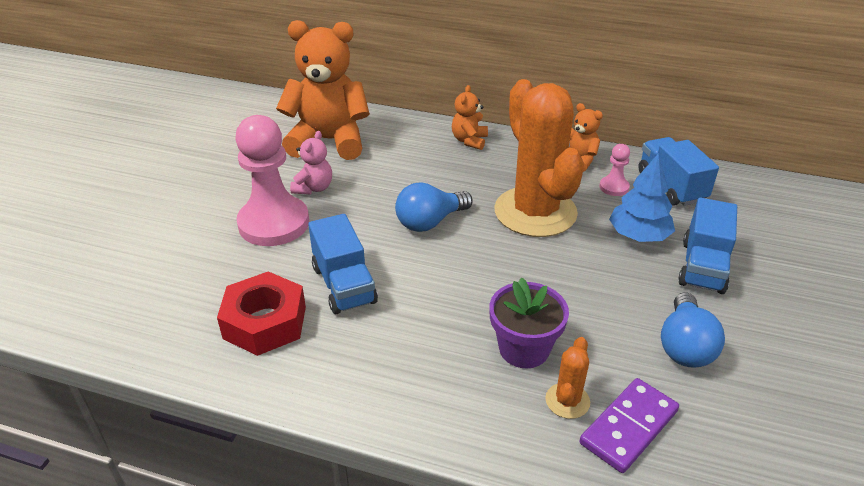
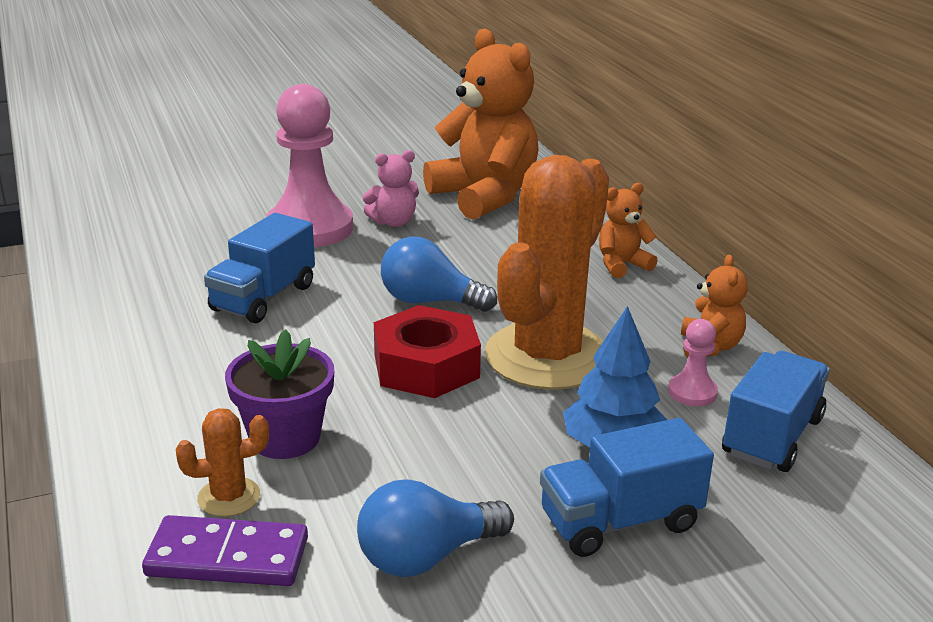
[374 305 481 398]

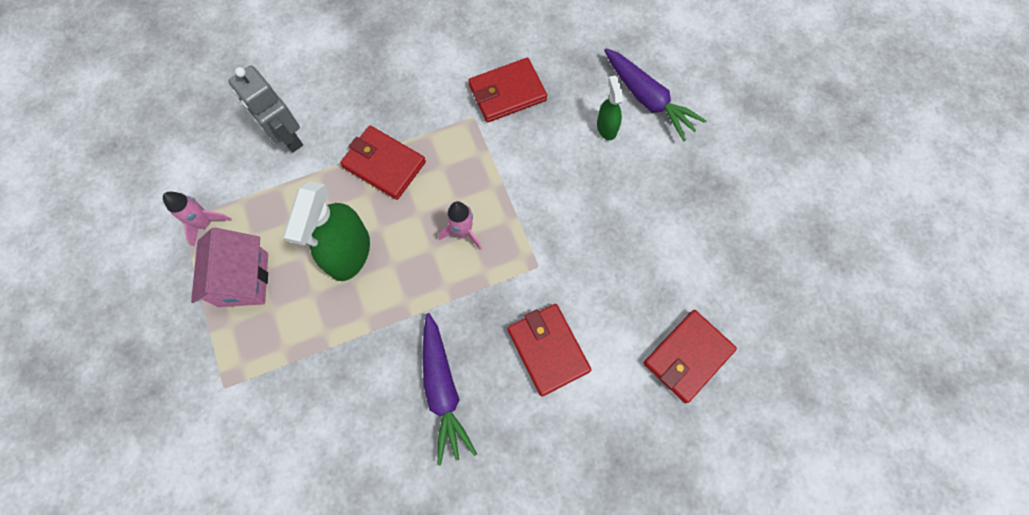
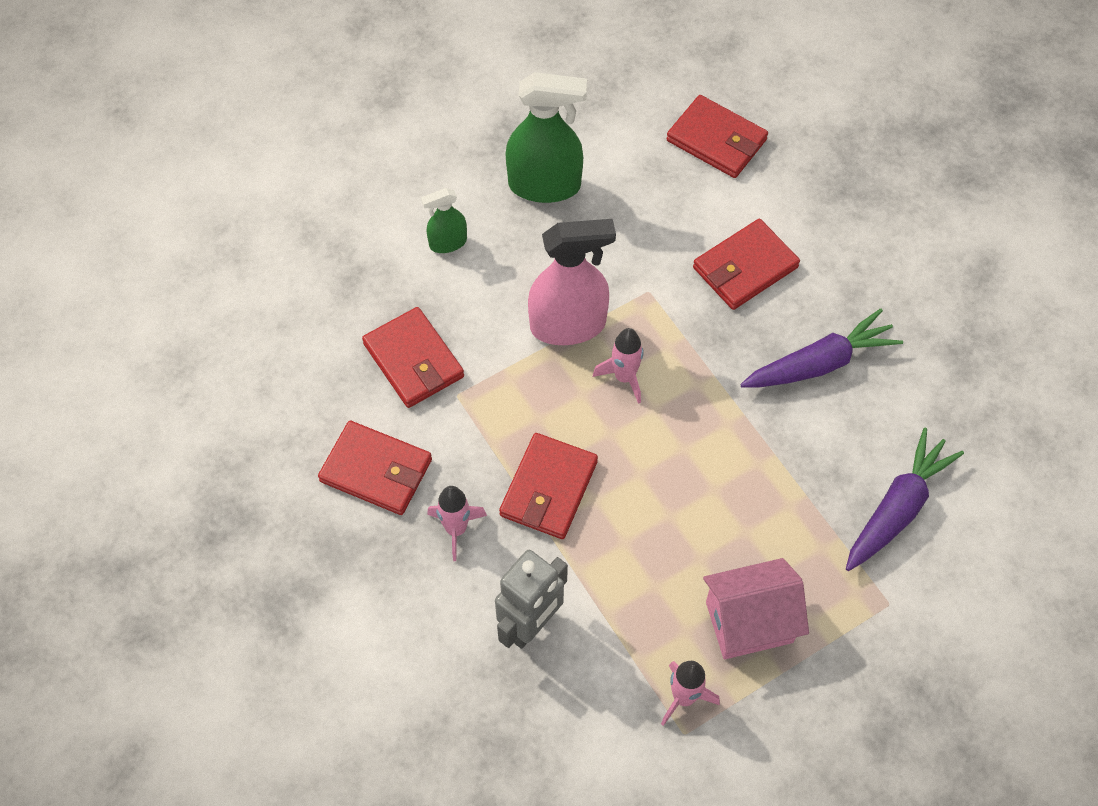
[506 72 587 203]
[846 428 964 571]
[318 421 432 515]
[427 486 487 561]
[528 219 616 345]

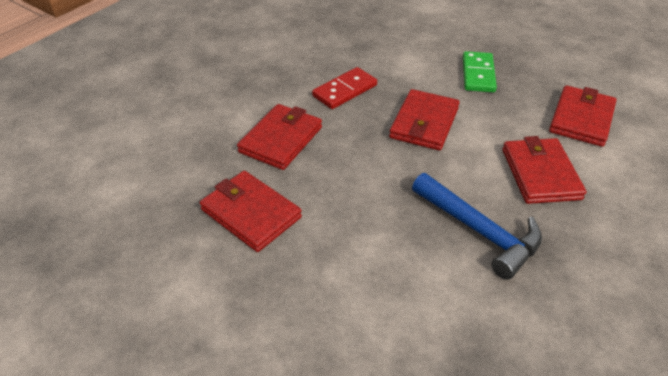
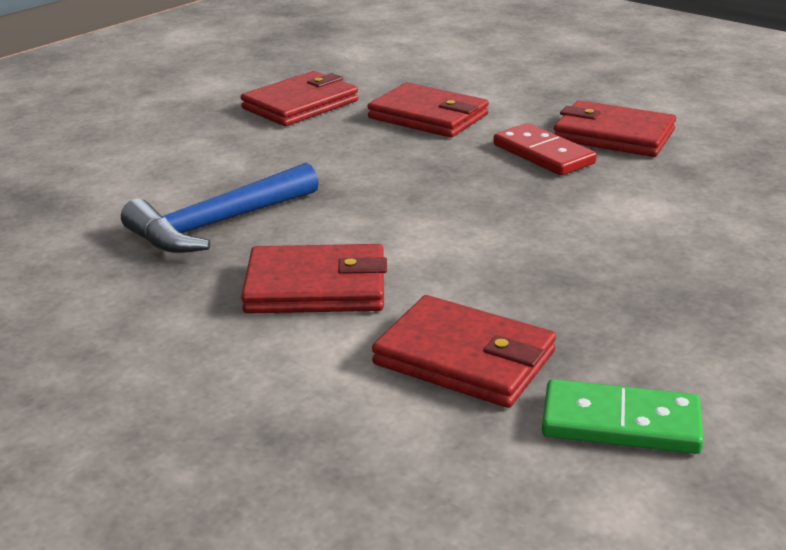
[554 100 676 157]
[542 379 704 454]

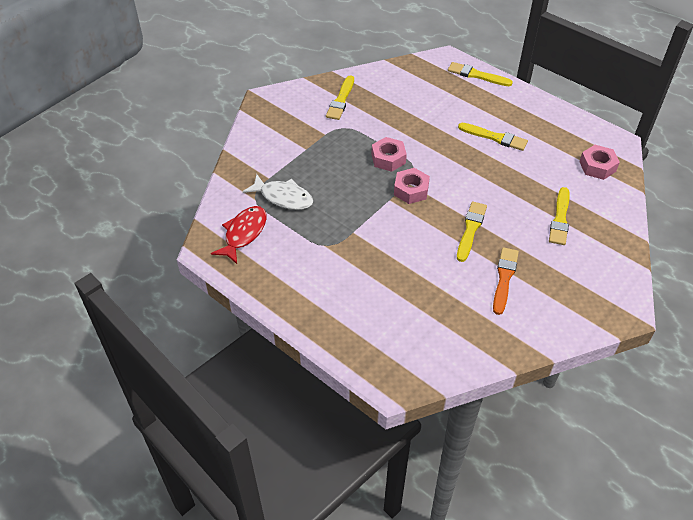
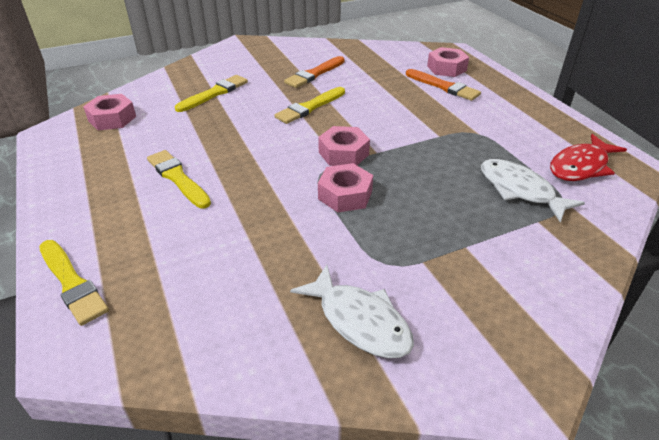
[290 265 414 358]
[406 69 481 101]
[427 47 469 77]

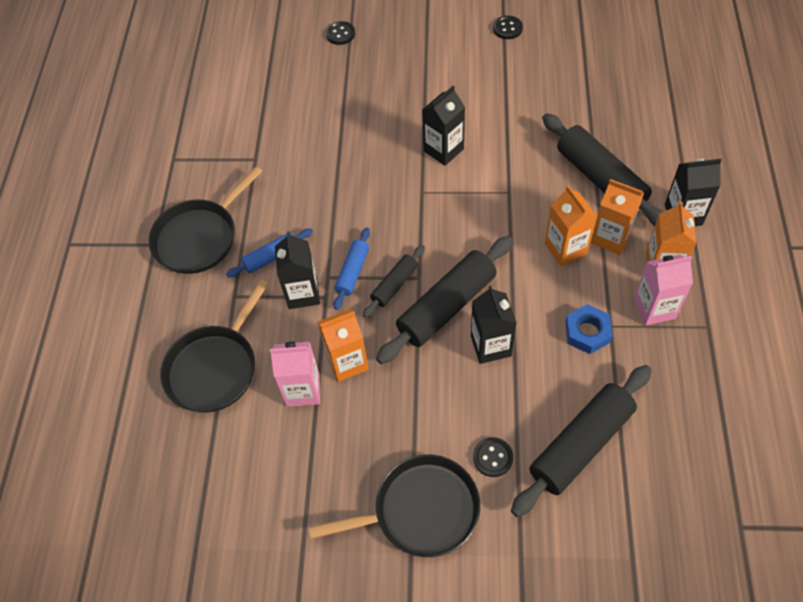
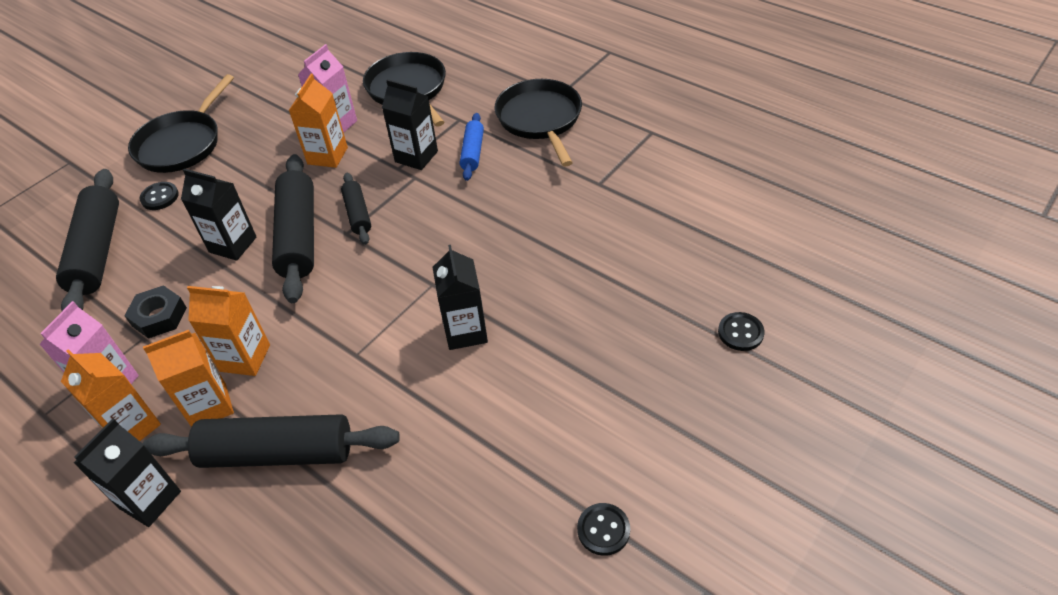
[333 227 370 310] (first image)
[124 285 187 339]

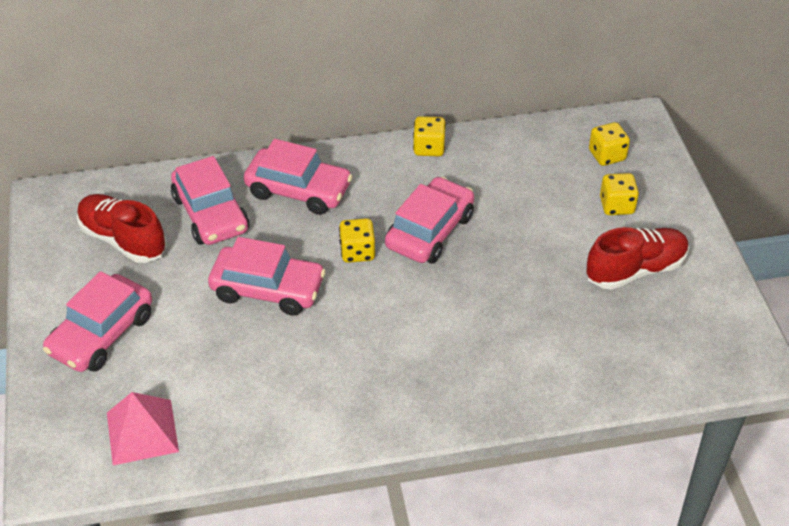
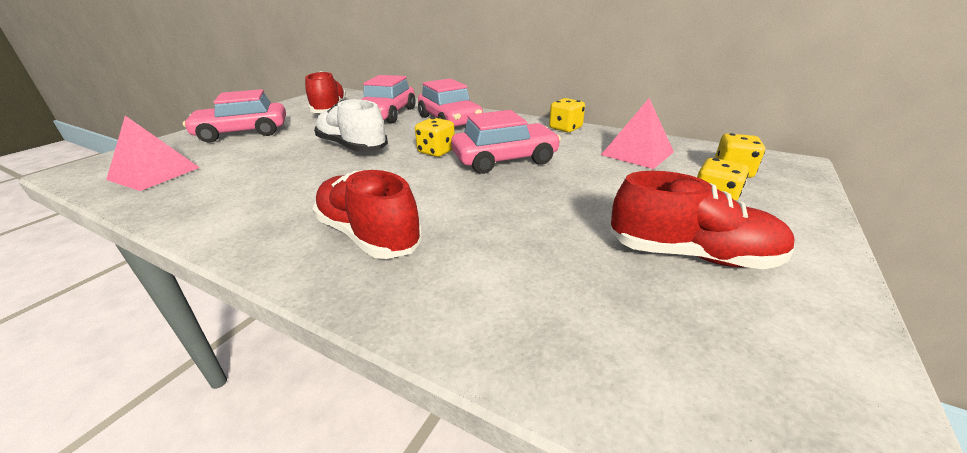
[314 99 388 152]
[312 170 422 259]
[601 98 674 169]

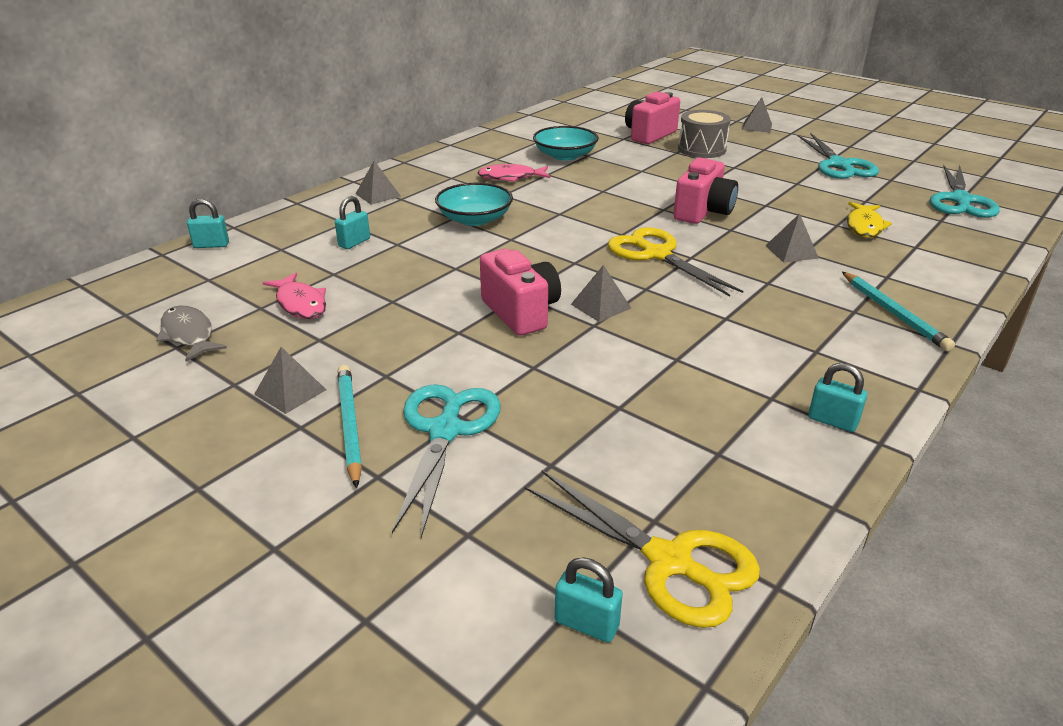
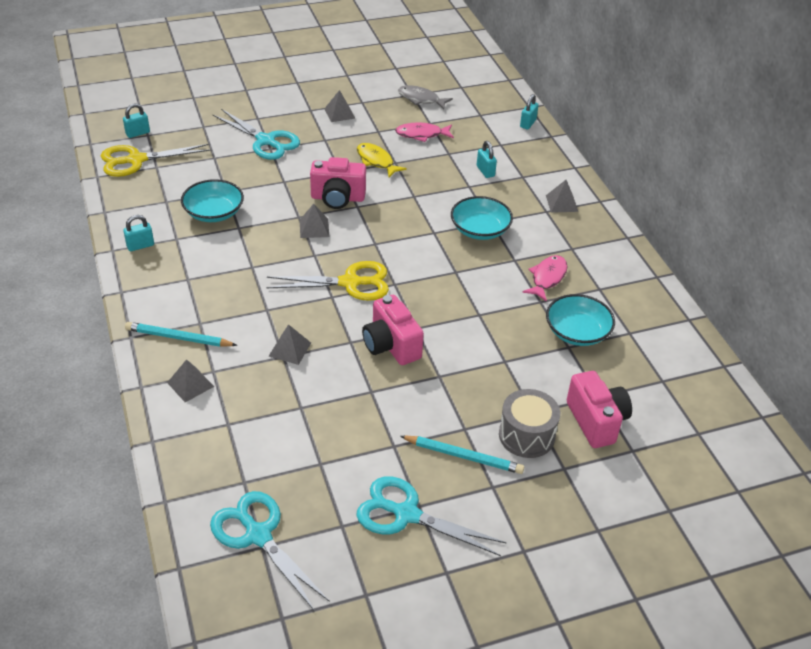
[398 85 453 109]
[400 436 524 474]
[167 359 214 402]
[357 143 407 177]
[181 179 244 222]

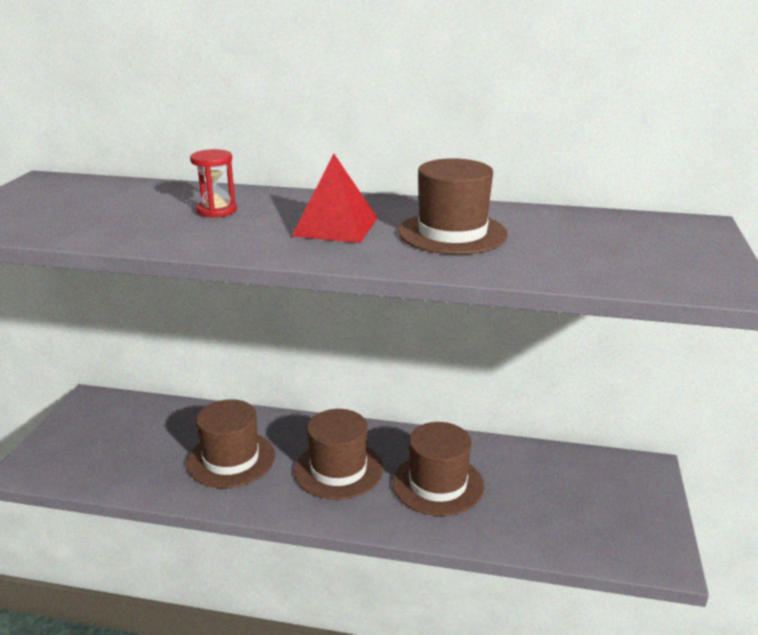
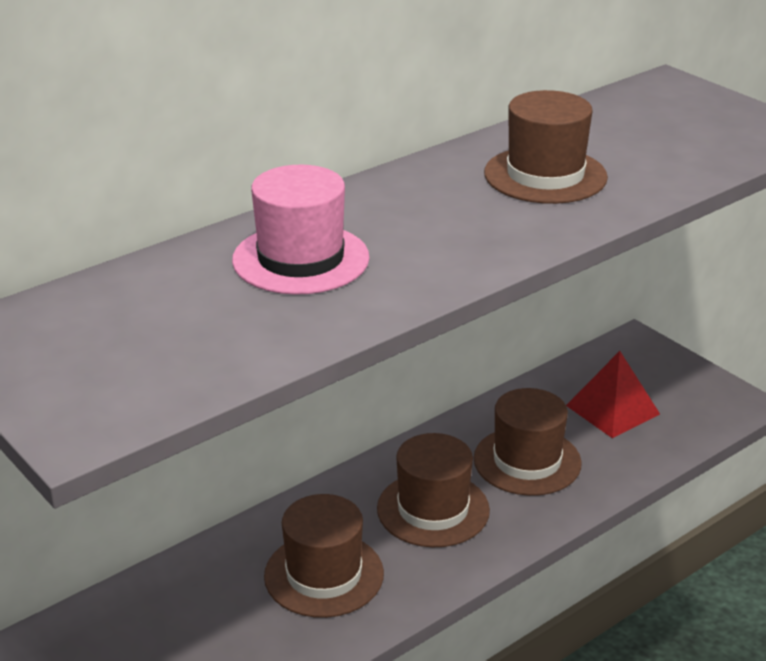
[232 165 369 295]
[566 351 660 438]

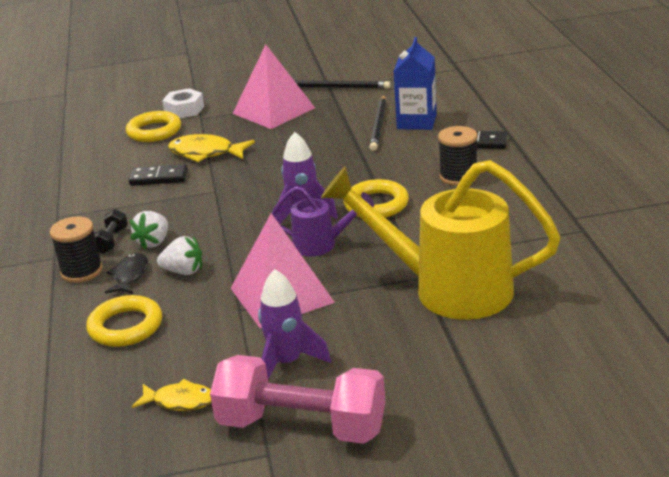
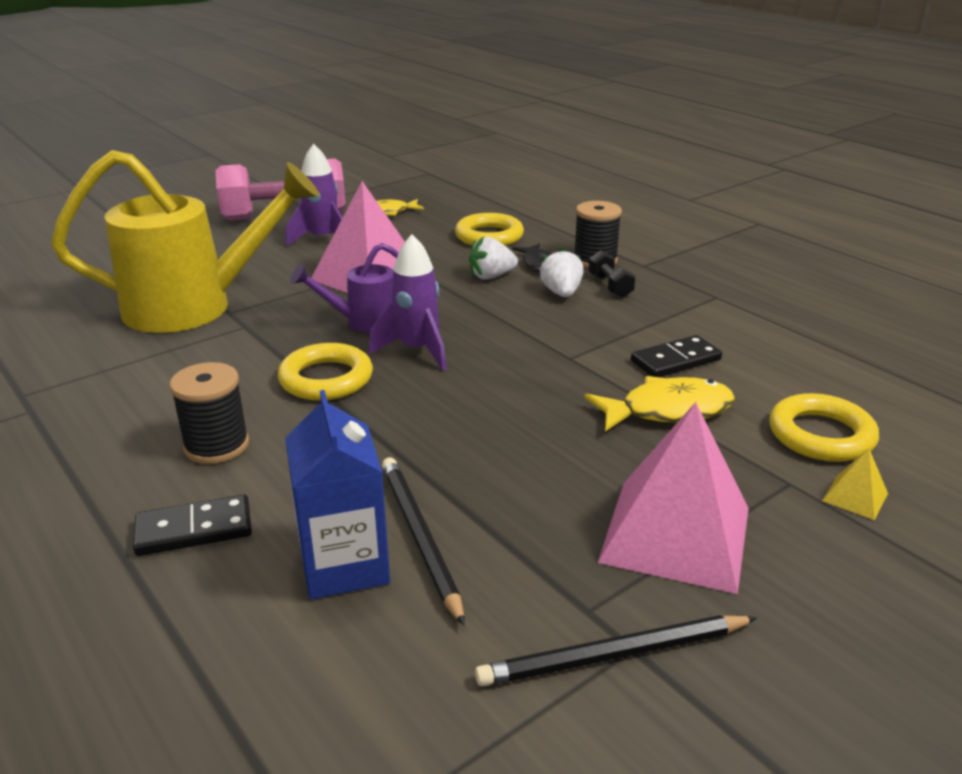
[822 448 888 520]

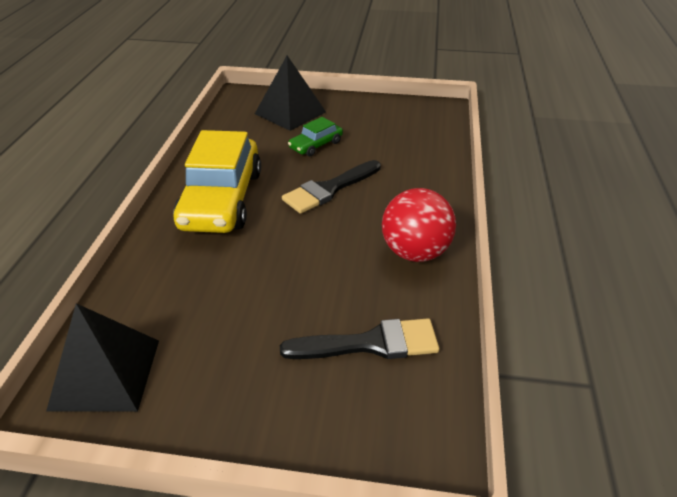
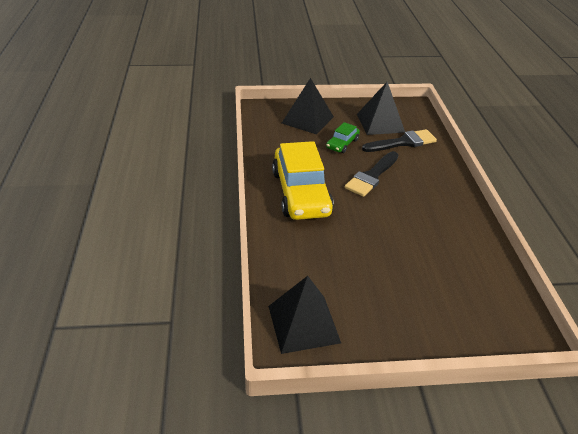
[362 129 437 152]
[382 188 456 262] (first image)
[357 82 405 135]

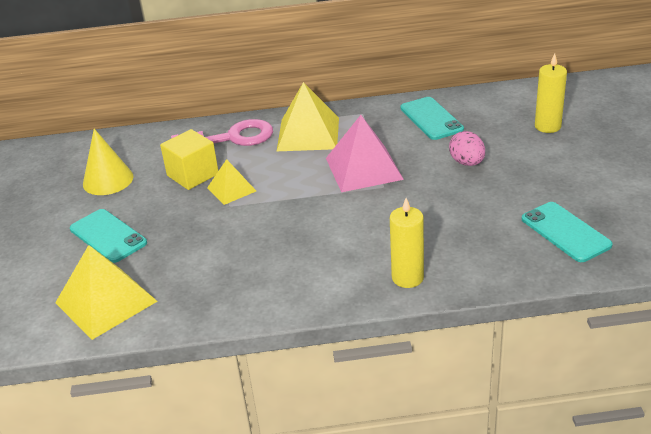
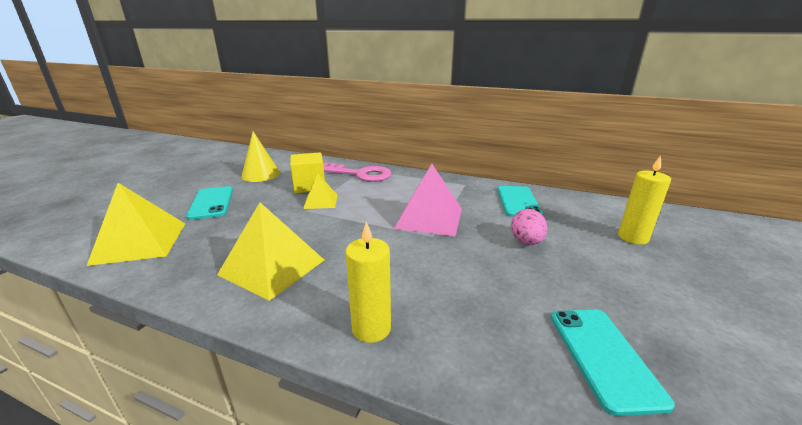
[217 203 324 301]

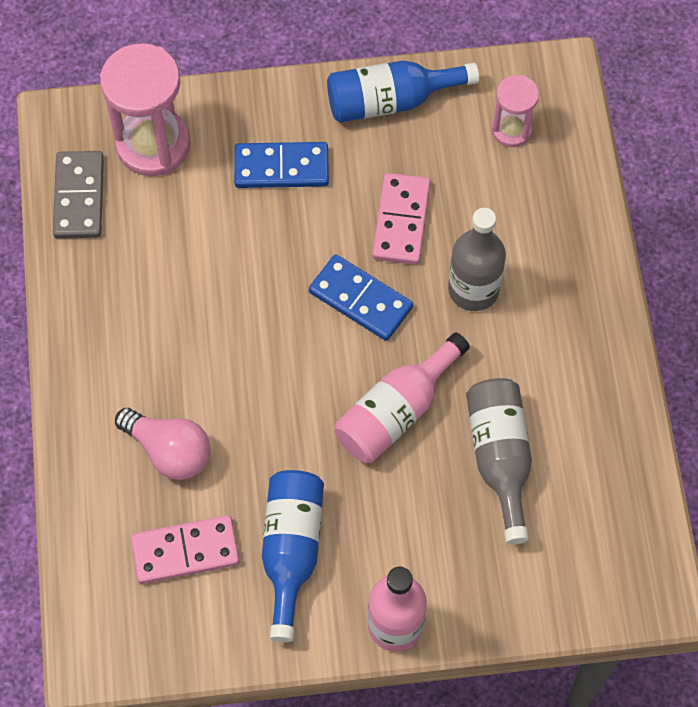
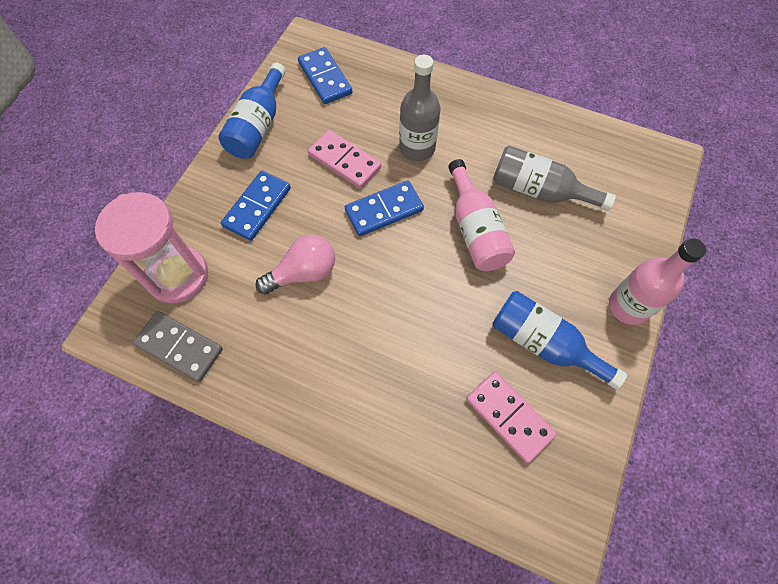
[256 234 335 295]
[466 372 557 463]
[298 47 352 104]

